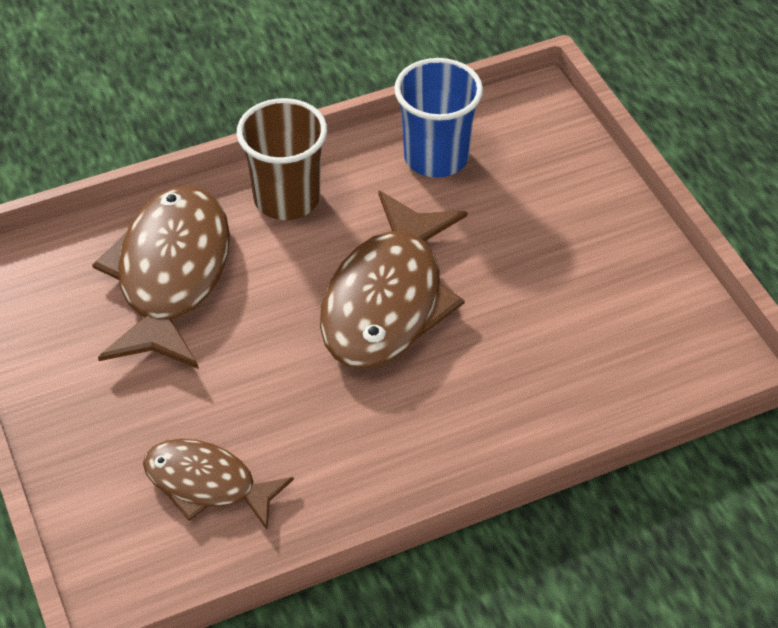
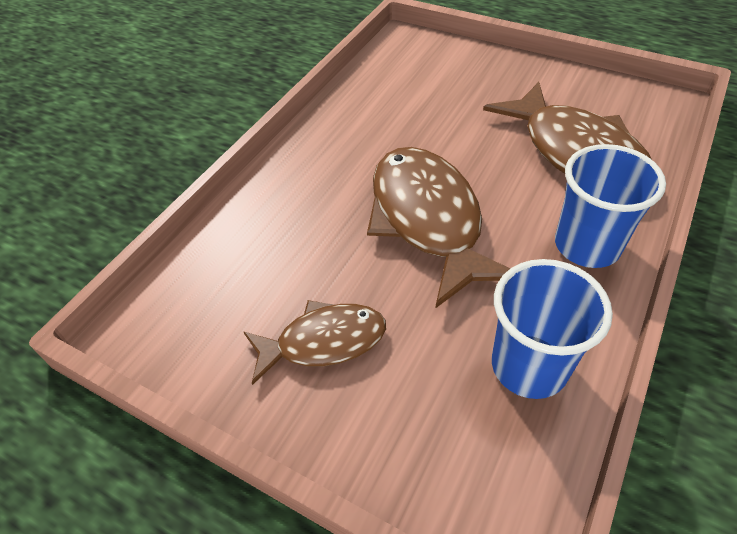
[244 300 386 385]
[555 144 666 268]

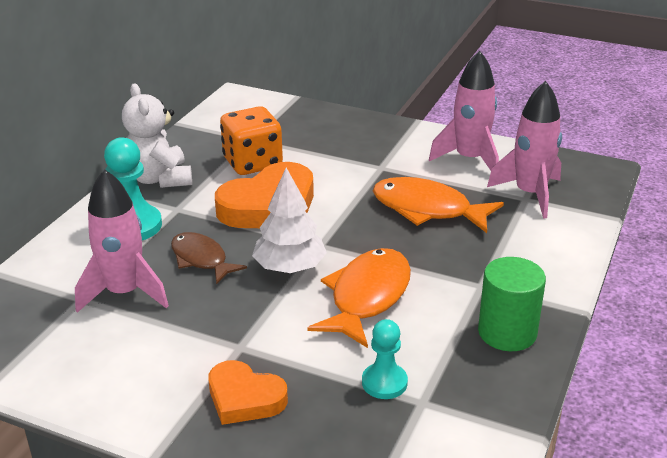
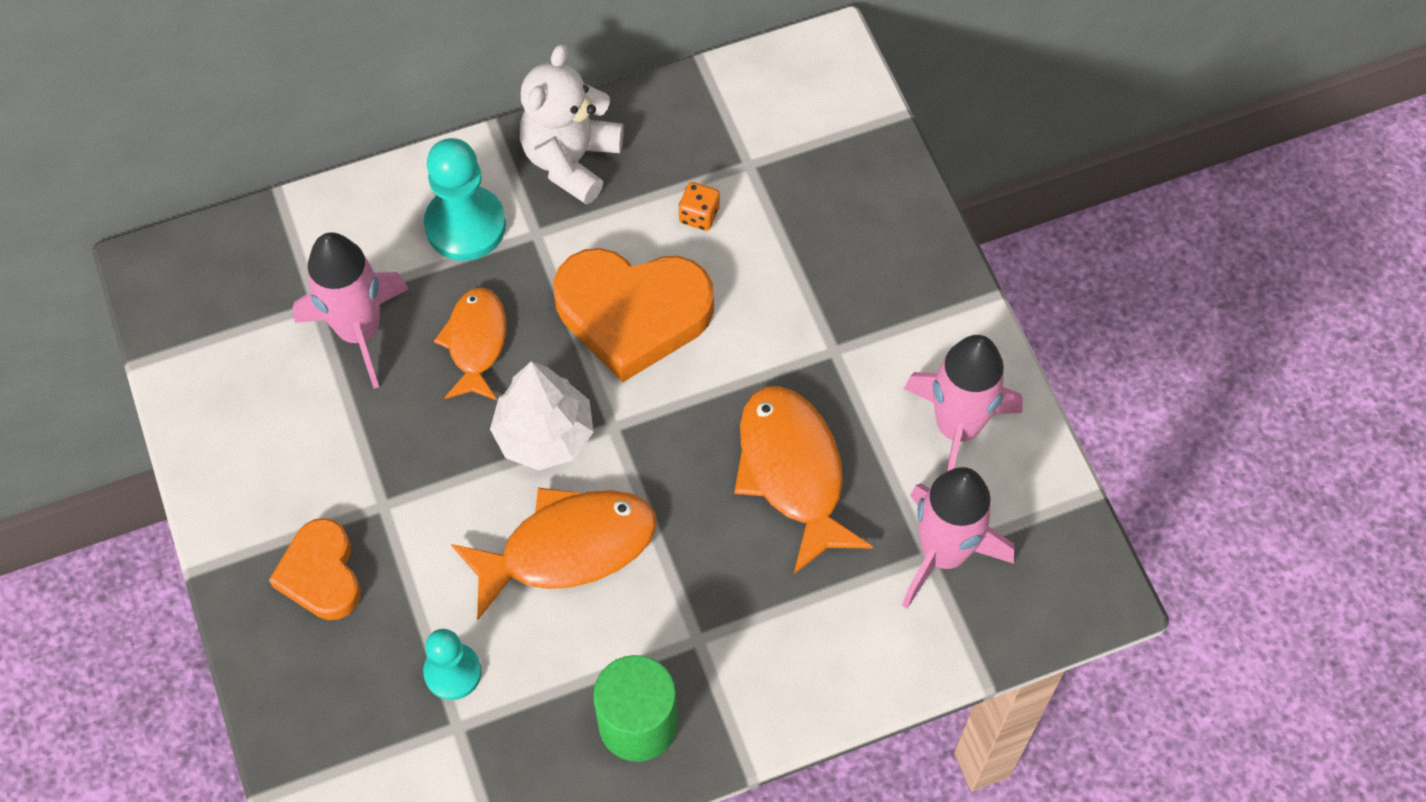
[434 287 506 400]
[679 182 720 231]

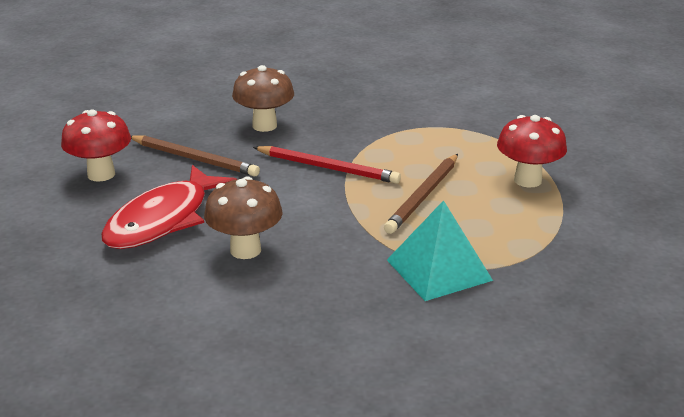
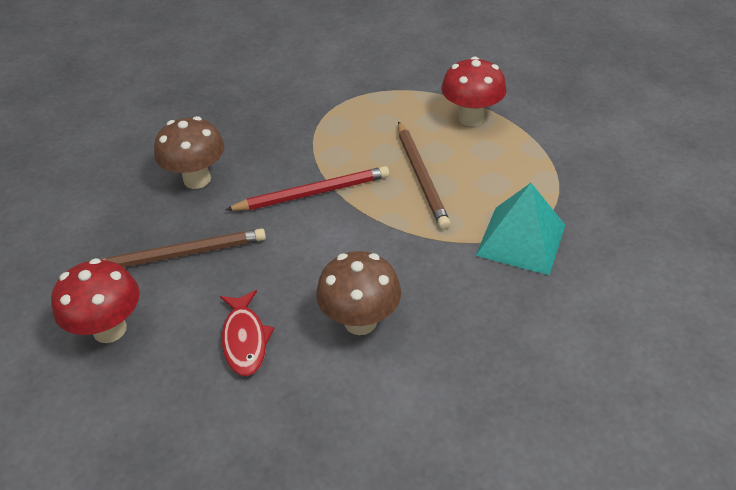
[220 290 274 376]

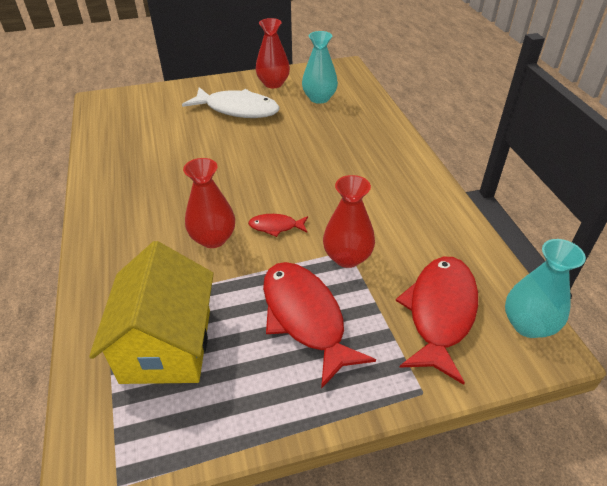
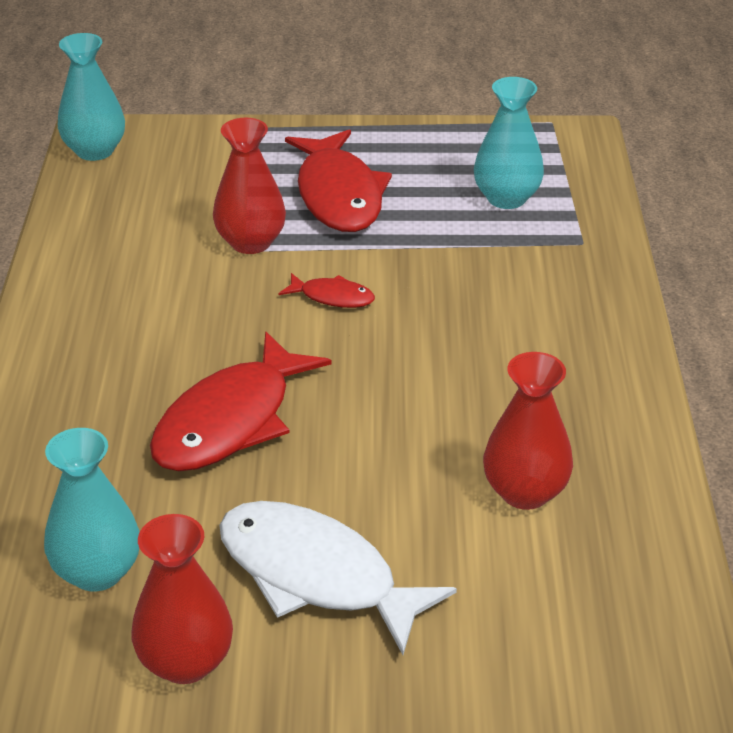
[474 77 544 209]
[483 352 573 510]
[150 332 332 471]

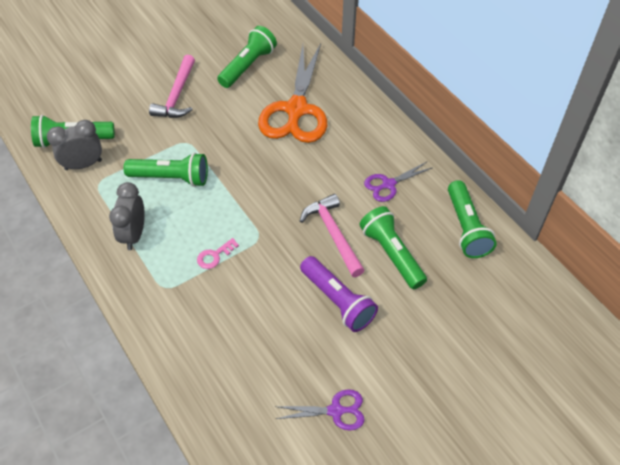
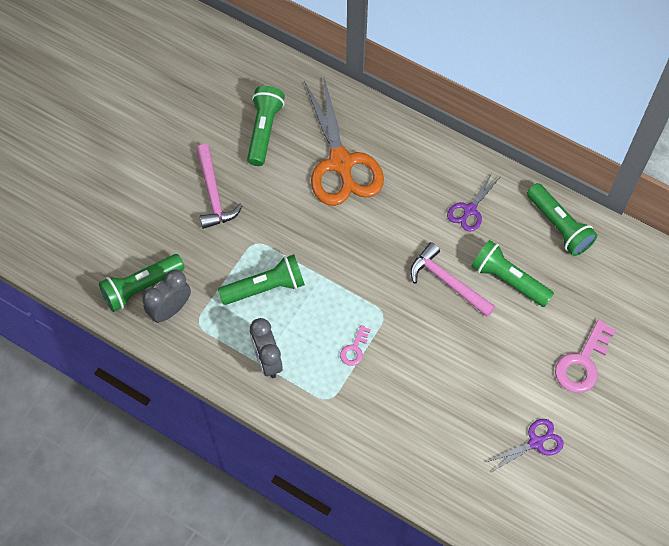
[300 256 378 332] (first image)
[555 320 616 393]

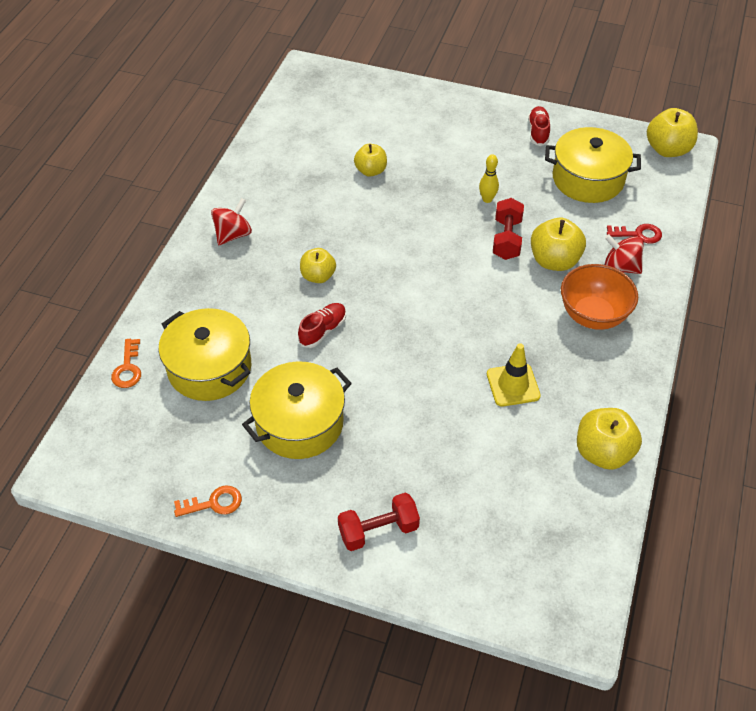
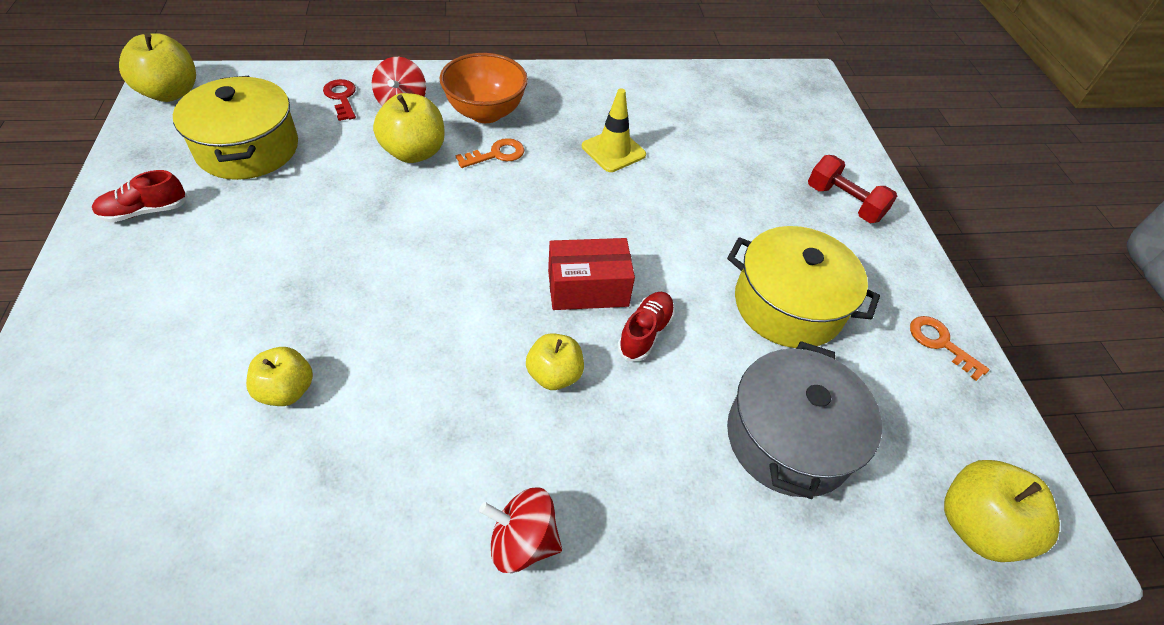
[456 138 524 168]
[727 341 882 499]
[617 292 675 361]
[479 154 499 203] (first image)
[493 198 524 260] (first image)
[944 460 1060 562]
[548 238 635 310]

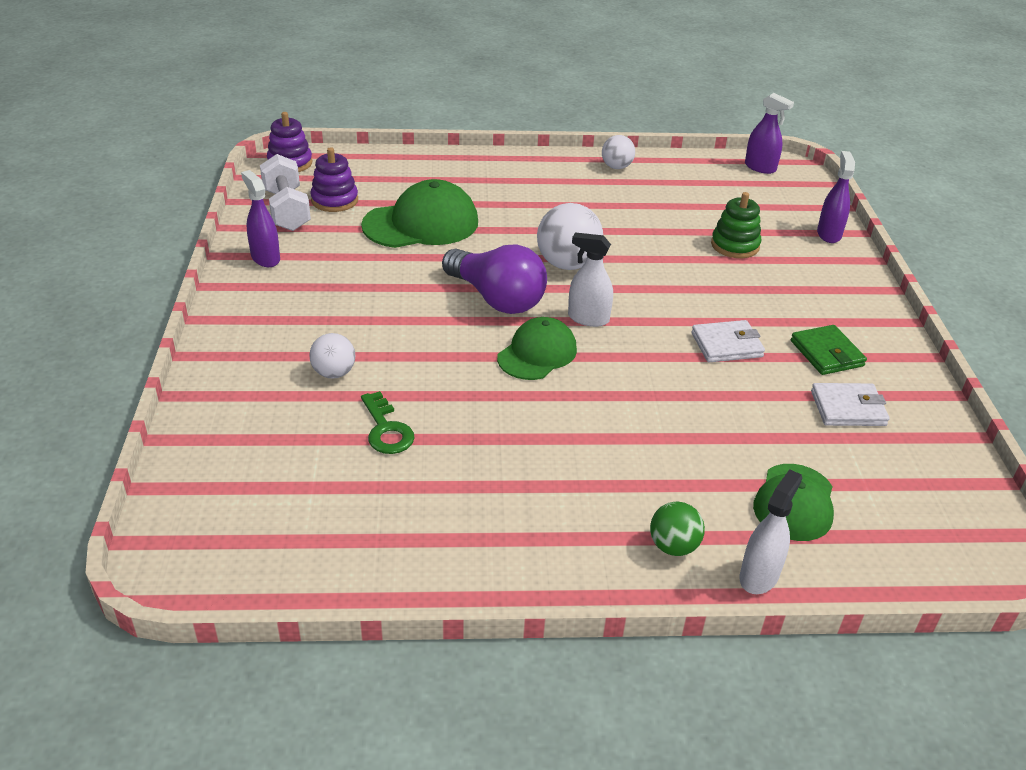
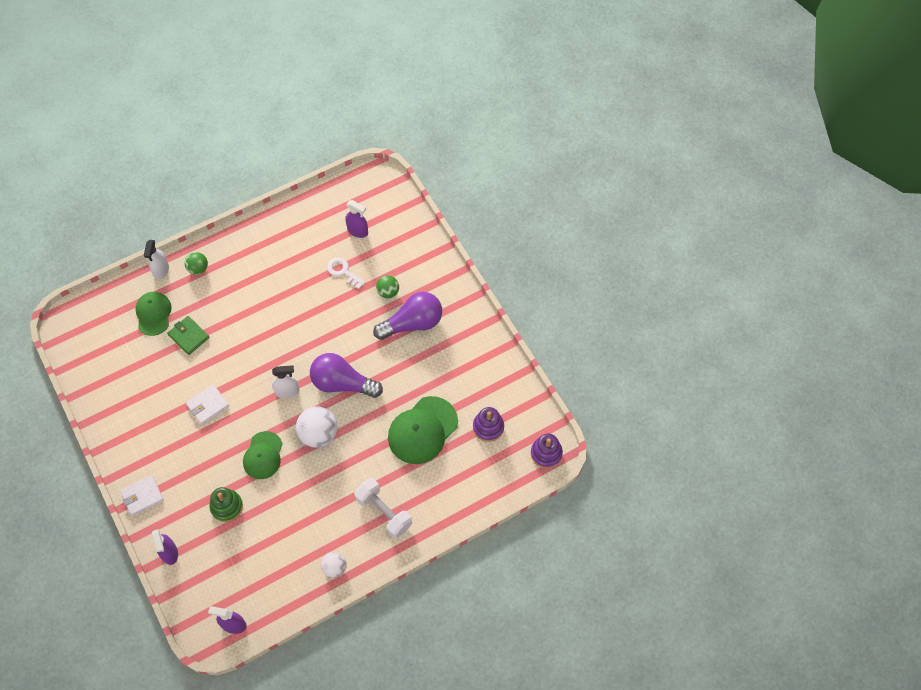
[345 200 368 238]
[354 478 412 538]
[376 275 399 298]
[327 257 366 289]
[243 431 282 479]
[167 316 209 355]
[120 475 164 516]
[373 292 442 340]

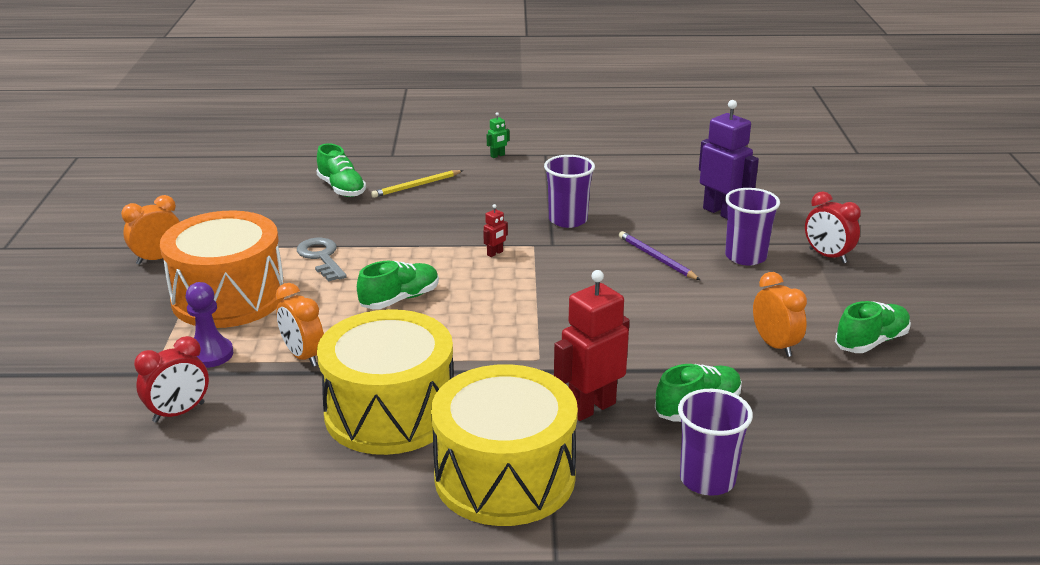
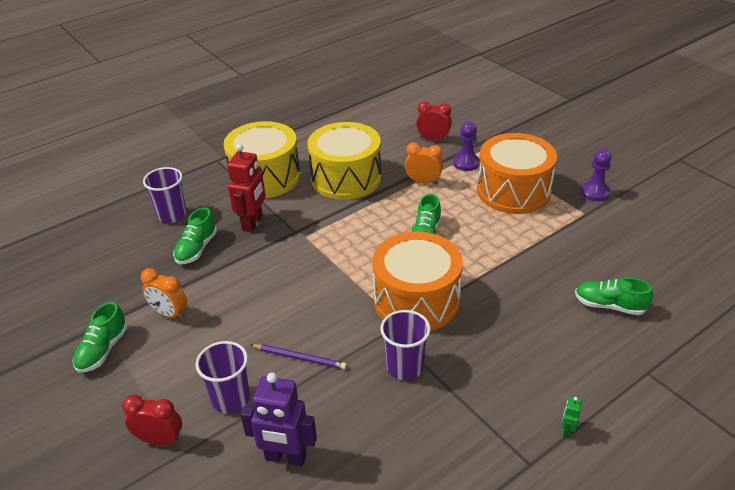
[581 149 612 201]
[416 101 452 141]
[297 238 347 282] (first image)
[371 170 463 198] (first image)
[372 232 463 331]

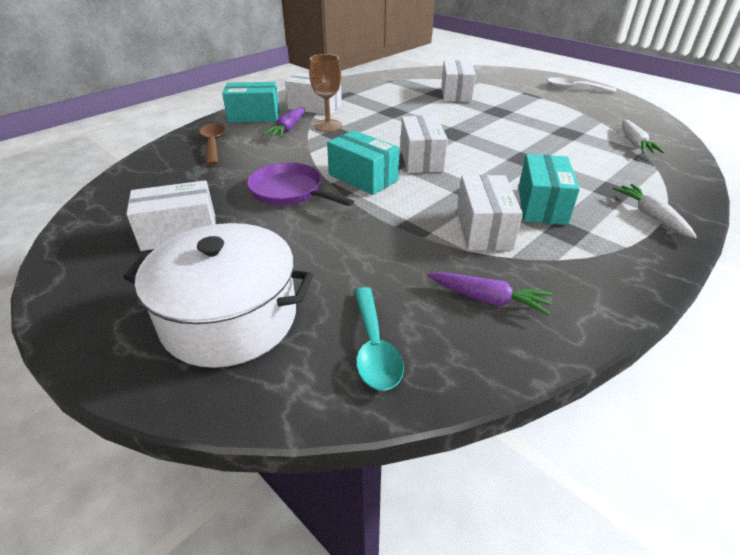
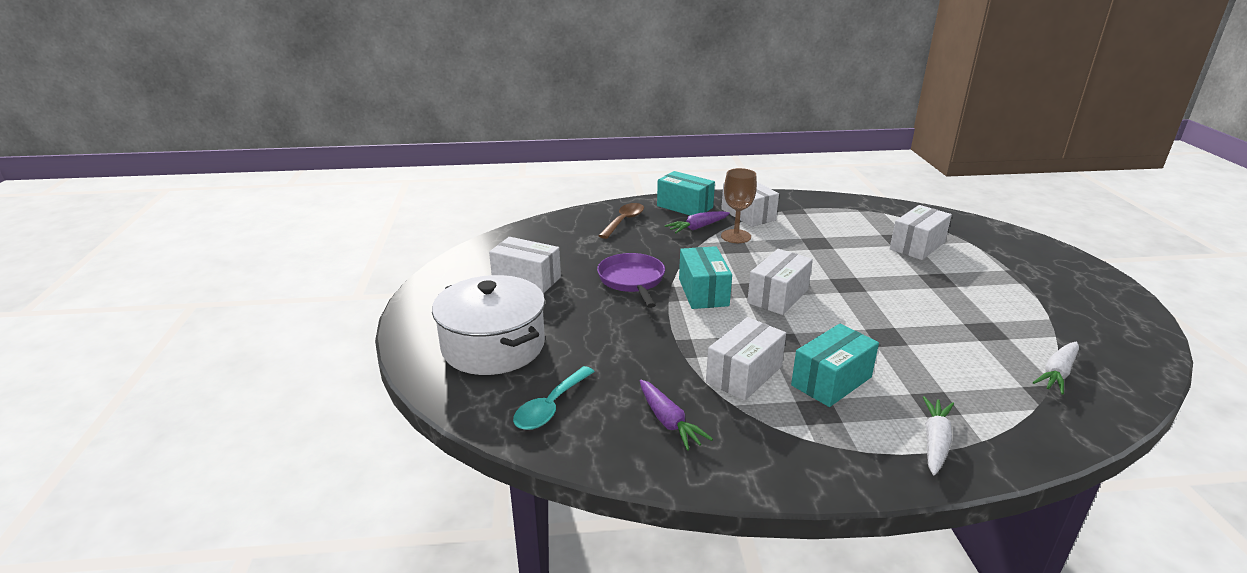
[547 78 617 93] (first image)

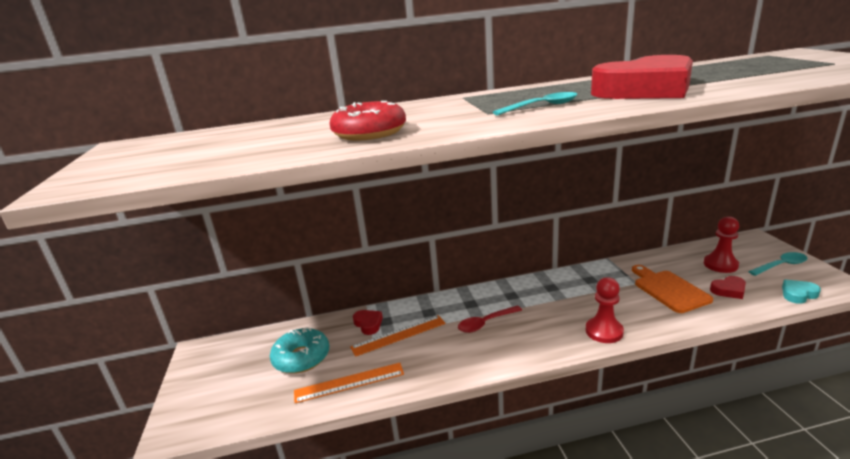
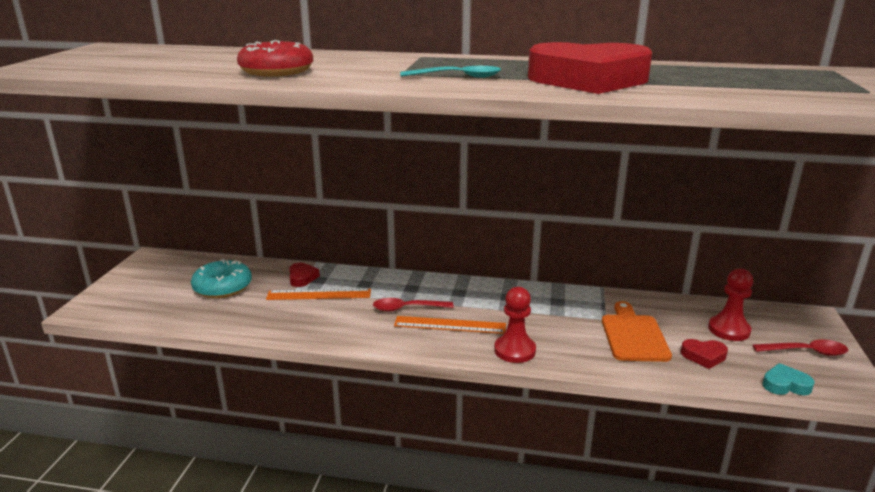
[394 316 506 334]
[753 339 848 356]

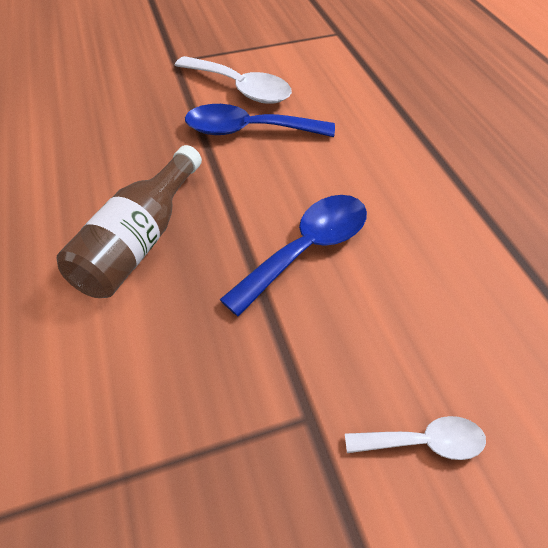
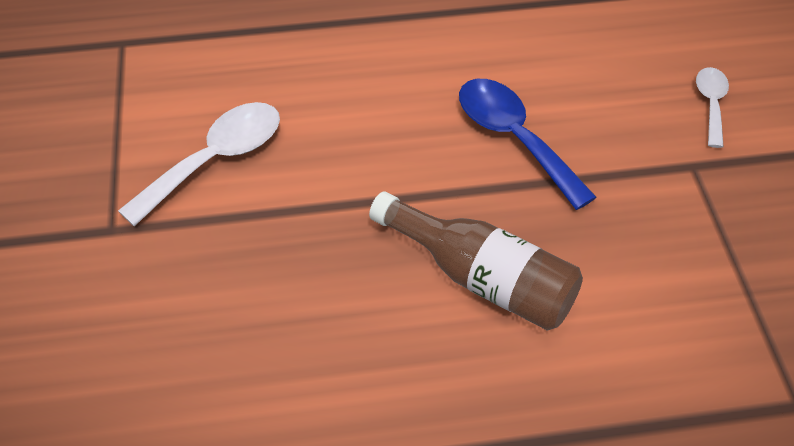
[185 104 335 137] (first image)

